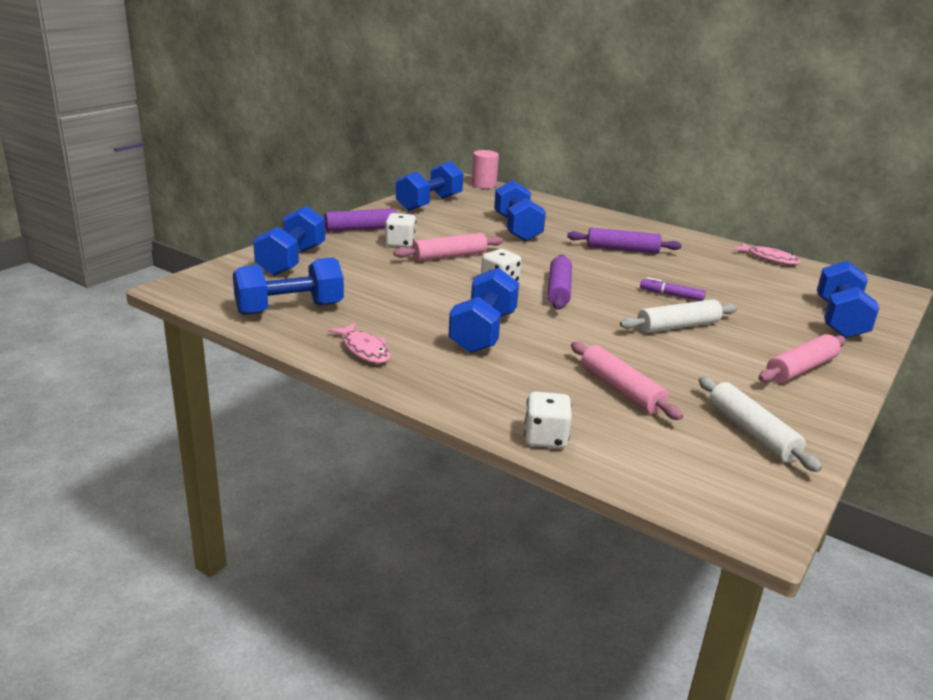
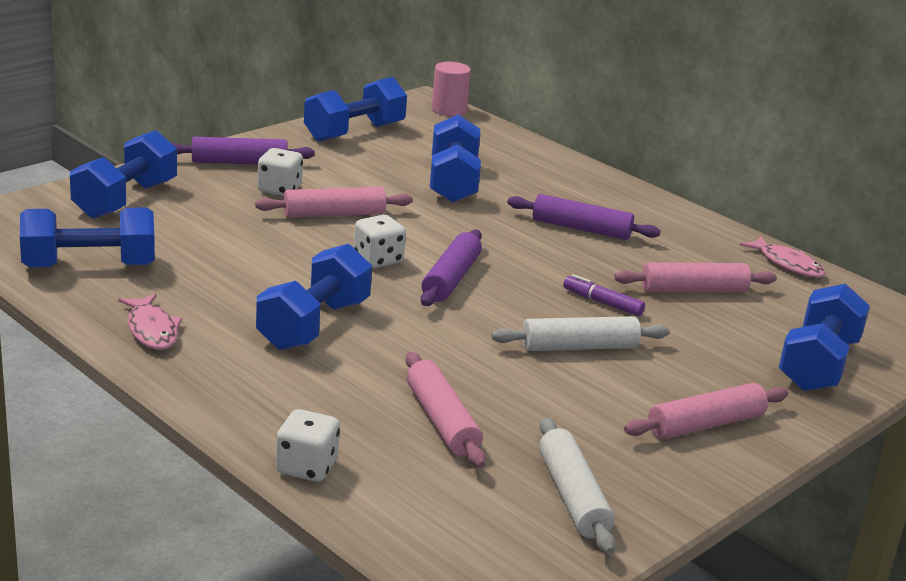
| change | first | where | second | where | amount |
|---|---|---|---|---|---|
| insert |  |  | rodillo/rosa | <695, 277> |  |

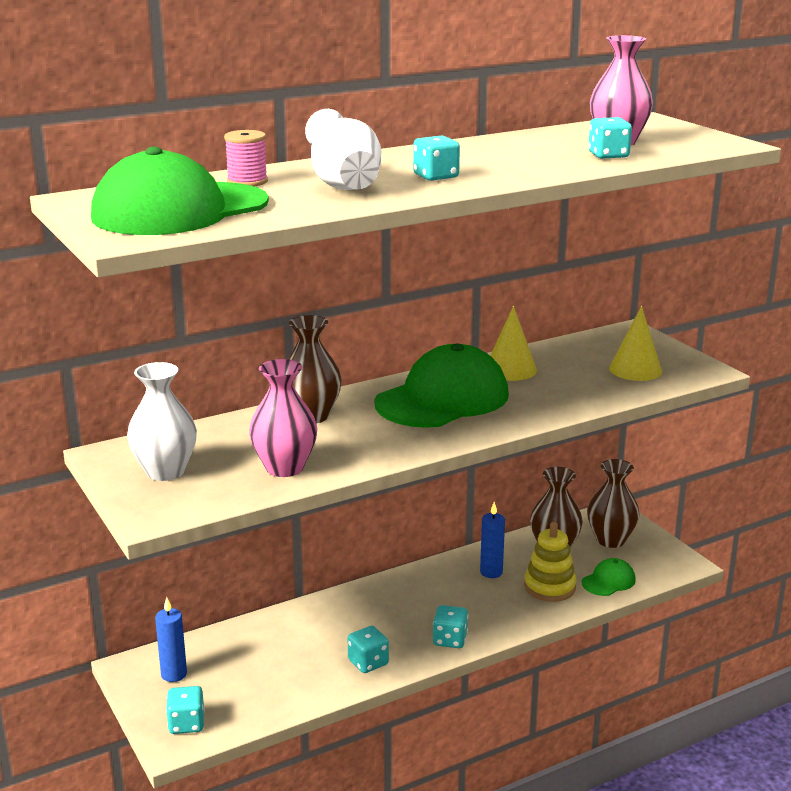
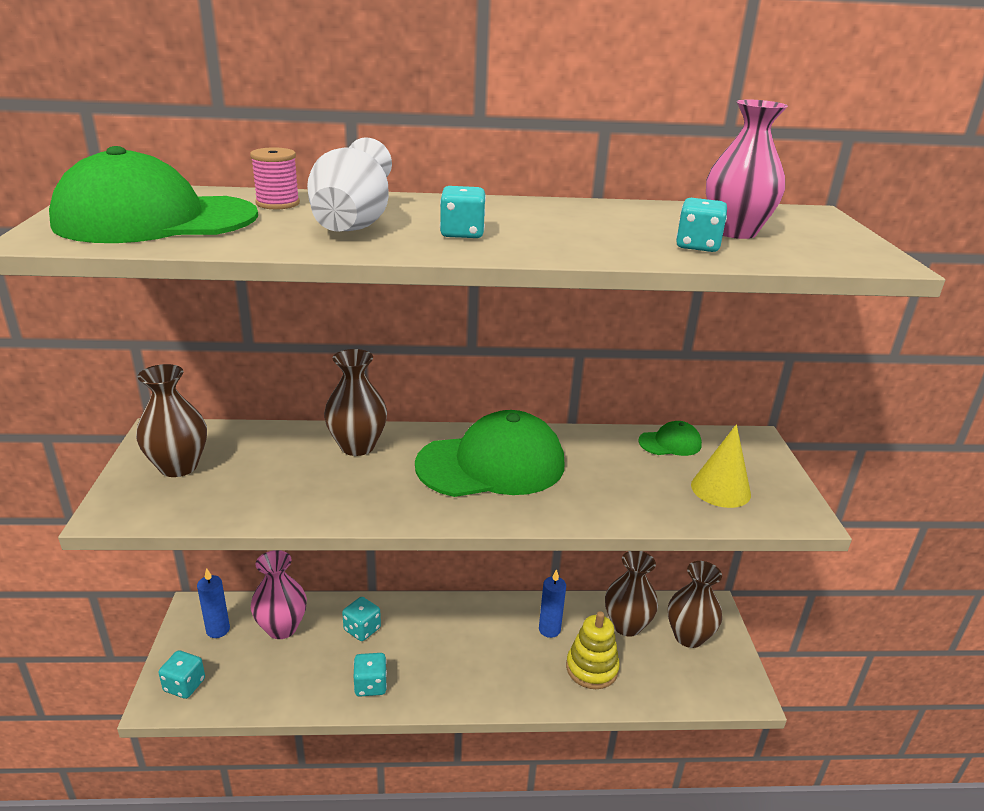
| change | first | where | second | where | amount |
|---|---|---|---|---|---|
| recolor | florero/blanco | <162, 421> | florero/marrón | <171, 420> |  |
| move | florero/rosa | <283, 418> |  | <279, 594> |  |
| move | dado/turquesa | <450, 626> |  | <361, 619> |  |
| move | gorra/verde | <608, 577> |  | <670, 438> |  |
| delete | cono/amarillo | <513, 343> |  |  |  |

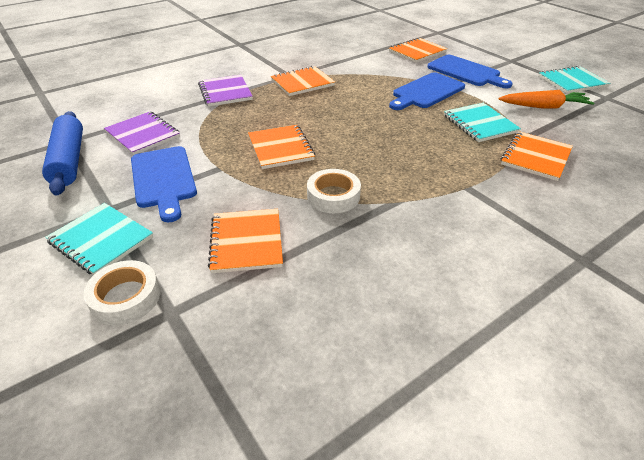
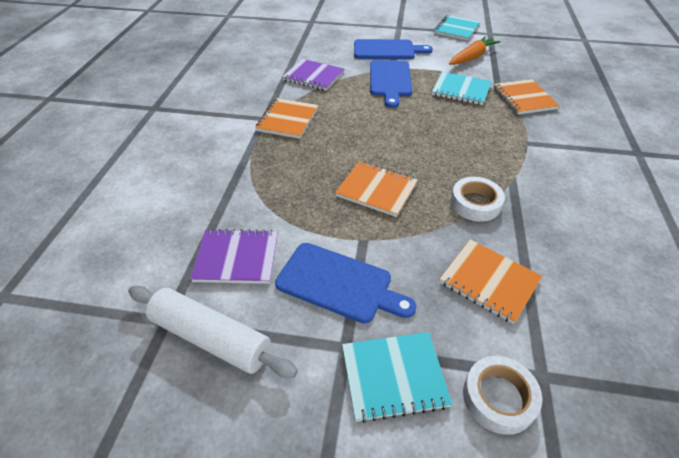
| change | first | where | second | where | amount |
|---|---|---|---|---|---|
| recolor | rodillo/azul | <62, 153> | rodillo/blanco | <213, 332> |  |
| move | cuaderno/morado | <225, 91> |  | <313, 75> |  |
| delete | cuaderno/naranja | <418, 50> |  |  |  |

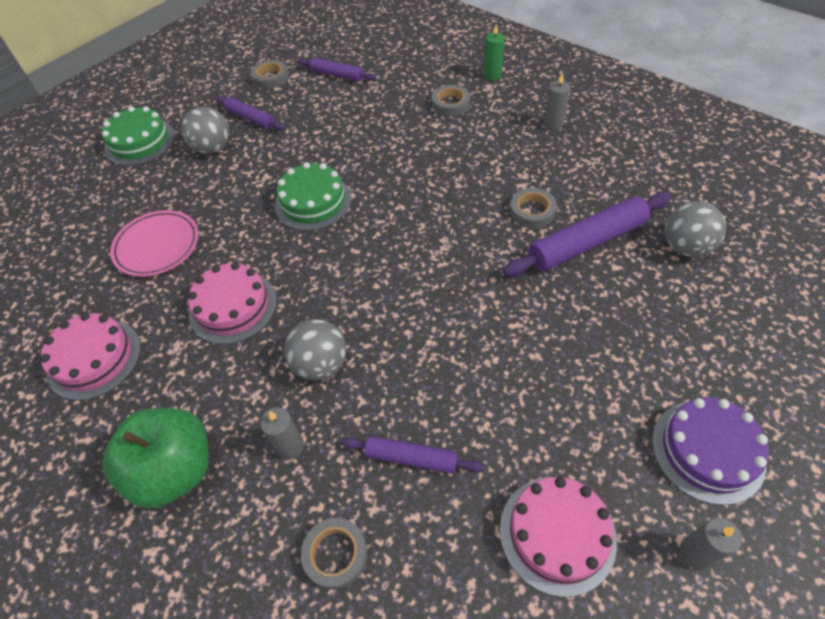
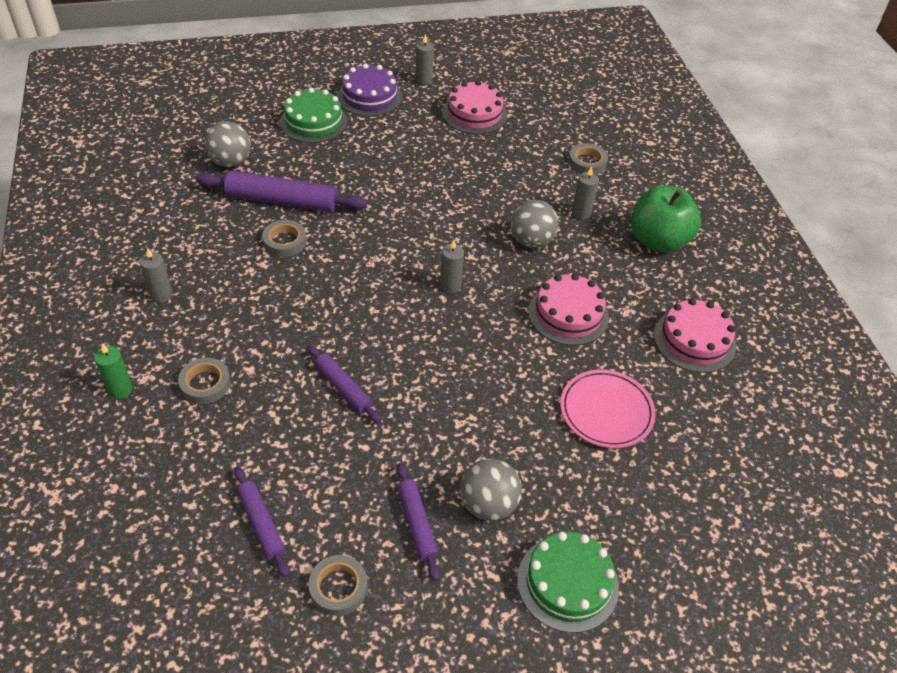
| change | first | where | second | where | amount |
|---|---|---|---|---|---|
| move | tarta/verde | <313, 196> |  | <313, 115> |  |
| move | rodillo/morado | <412, 455> |  | <344, 384> |  |
| insert |  |  | vela/gris | <452, 266> |  |

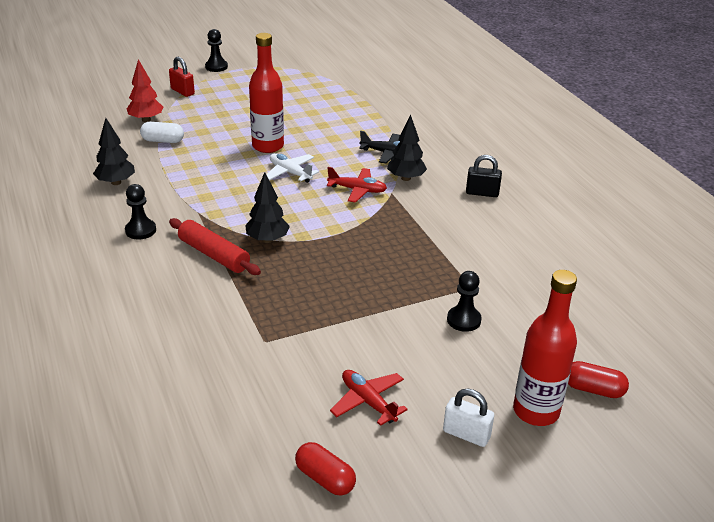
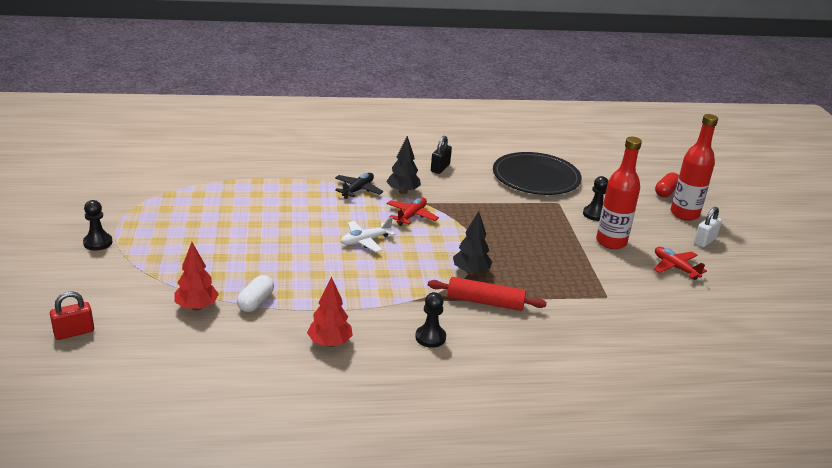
| change | first | where | second | where | amount |
|---|---|---|---|---|---|
| move | candado/rojo | <182, 77> |  | <72, 315> |  |
| recolor | árbol/negro | <114, 151> | árbol/rojo | <330, 311> |  |
| rotate | rodillo/rojo | <215, 246> |  | <487, 294> | 45 degrees clockwise |
| insert |  |  | plato/negro | <537, 173> |  |
| move | botella/rojo | <266, 93> |  | <619, 193> |  |
| rotate | avión/rojo | <369, 398> |  | <680, 263> | 75 degrees clockwise |
| delete | cápsula/rojo | <325, 469> |  |  |  |

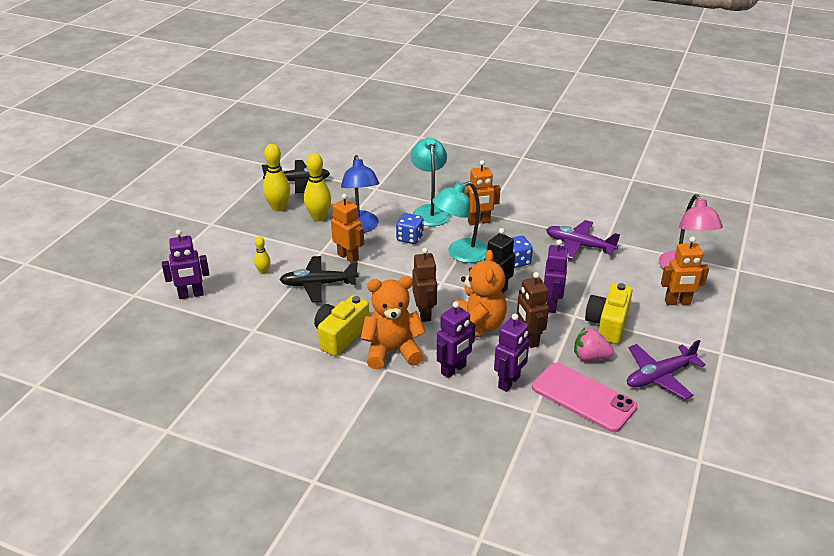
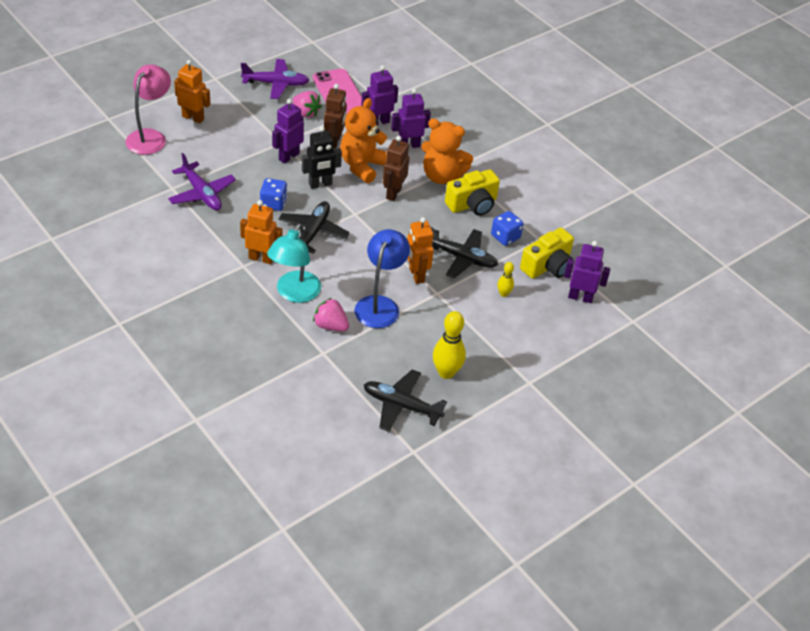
| change | first | where | second | where | amount |
|---|---|---|---|---|---|
| replace | lámpara/turquesa | <460, 222> | avión/negro | <314, 227> |  |
| insert |  |  | fresa/rosa | <331, 314> |  |
| move | dado/azul | <410, 228> |  | <507, 228> |  |
| move | cámara/amarillo | <609, 313> |  | <547, 253> |  |
| delete | bolo/amarillo | <317, 187> |  |  |  |

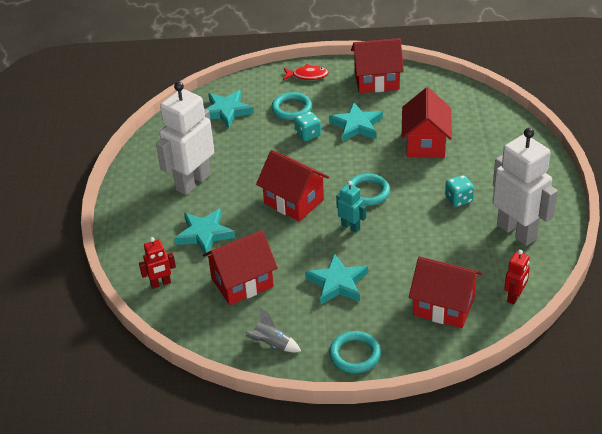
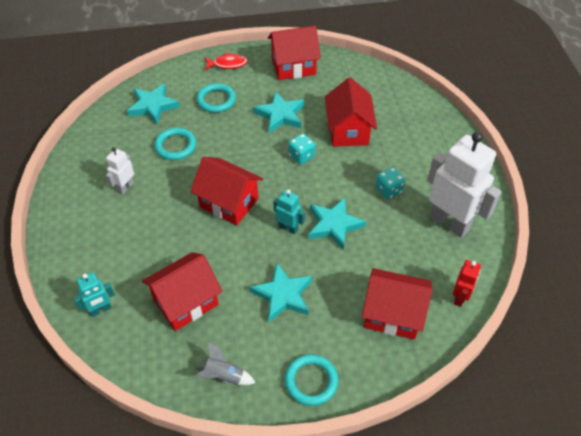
| change | first | where | second | where | amount |
|---|---|---|---|---|---|
| recolor | robot/rojo | <157, 263> | robot/turquesa | <94, 295> |  |
| resize | robot/blanco | <185, 138> |  | <120, 170> | x0.47 |
| move | anillo/turquesa | <369, 189> |  | <175, 144> |  |
| move | dado/turquesa | <307, 126> |  | <301, 149> |  |
| move | estrella/turquesa | <204, 233> |  | <337, 223> |  |

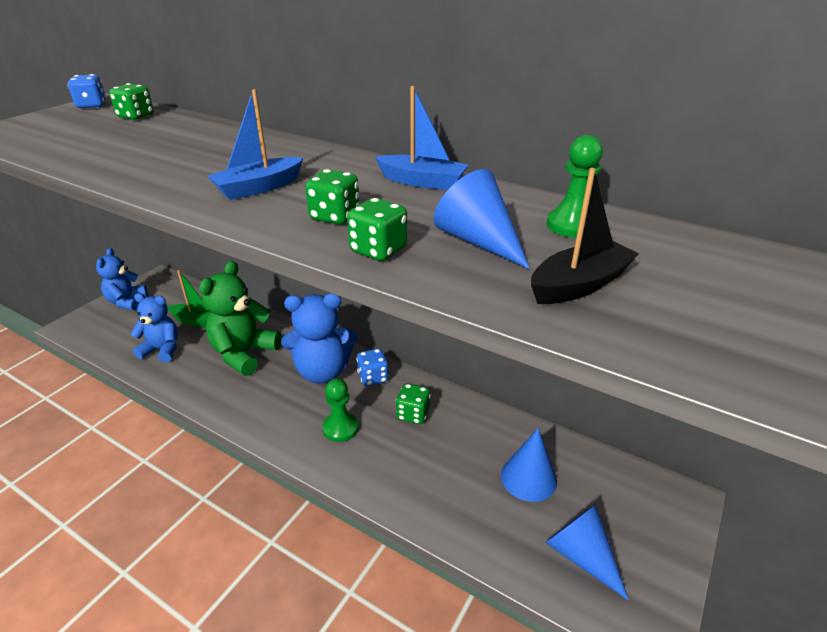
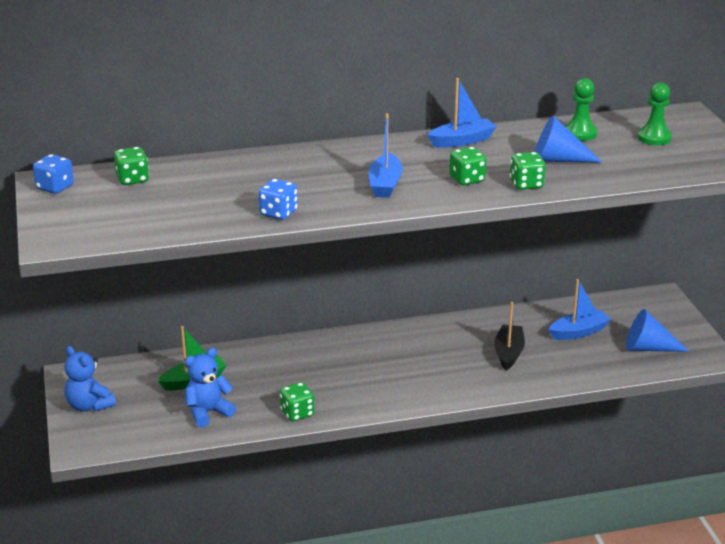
| change | first | where | second | where | amount |
|---|---|---|---|---|---|
| move | dado/azul | <372, 367> |  | <278, 199> |  |
| move | dado/verde | <413, 403> |  | <297, 402> |  |
| move | barco/negro | <585, 236> |  | <509, 336> |  |
| replace | cono/azul | <529, 465> | barco/azul | <580, 309> |  |
| move | peón/verde | <340, 410> |  | <655, 113> |  |
| delete | osito/verde | <240, 318> |  |  |  |
| delete | osito/azul | <319, 338> |  |  |  |

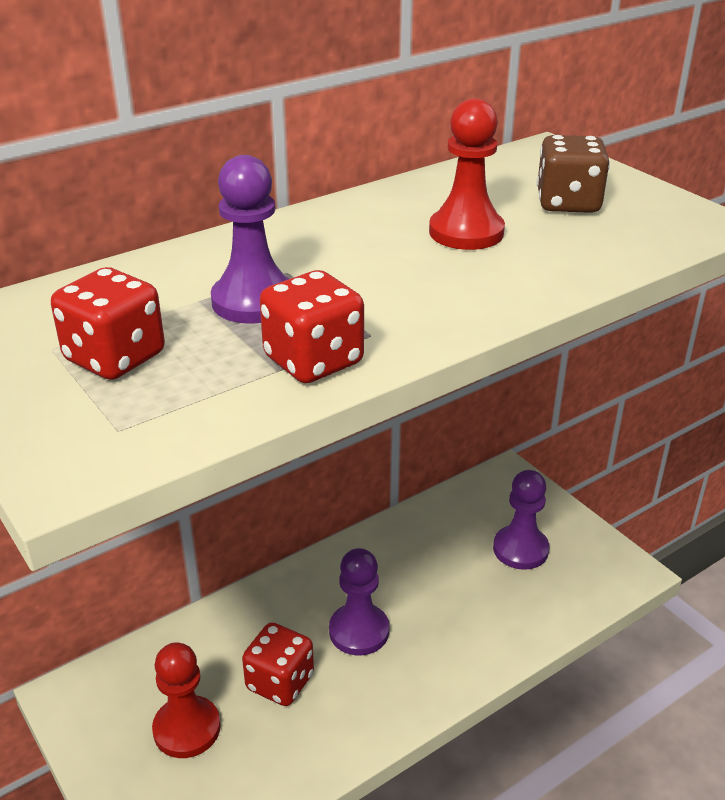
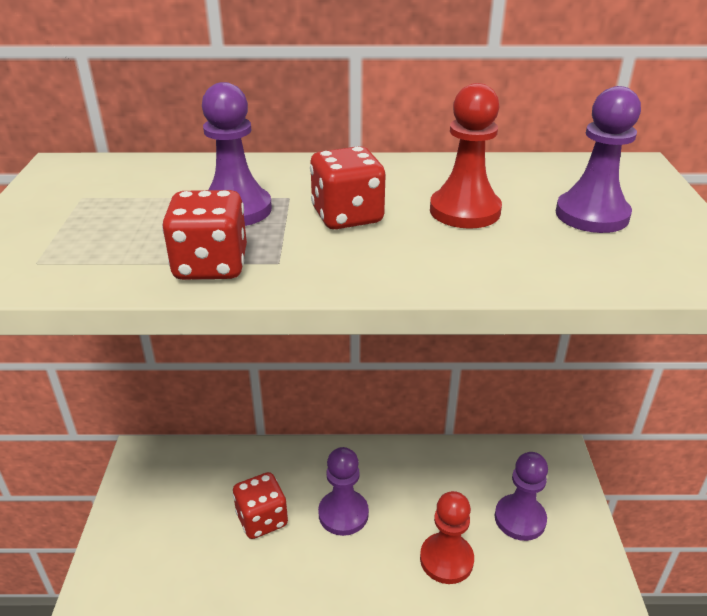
| change | first | where | second | where | amount |
|---|---|---|---|---|---|
| move | dado/rojo | <108, 323> |  | <348, 187> |  |
| move | peón/rojo | <186, 700> |  | <447, 537> |  |
| replace | dado/marrón | <573, 174> | peón/morado | <598, 159> |  |

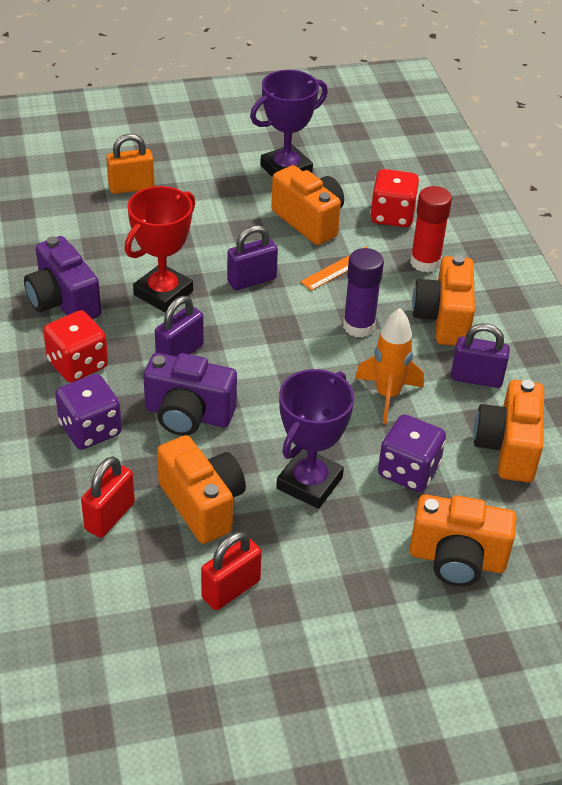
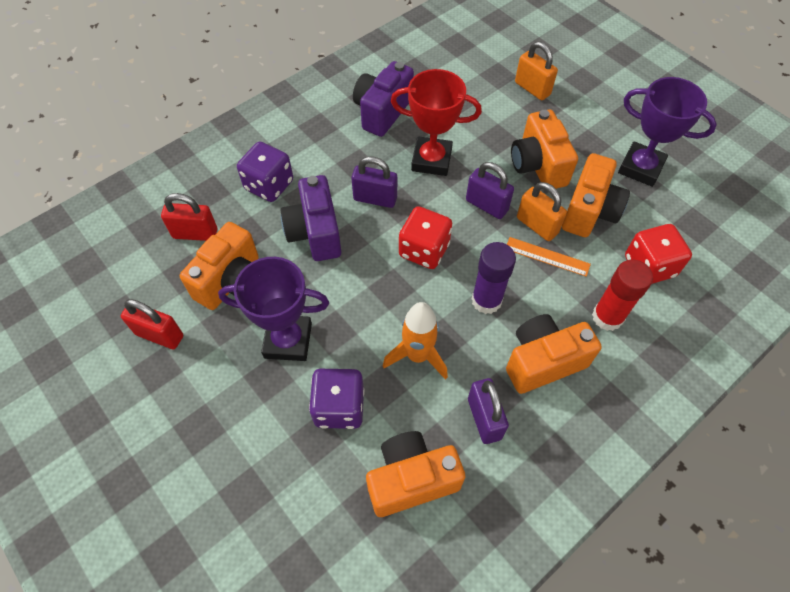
| change | first | where | second | where | amount |
|---|---|---|---|---|---|
| move | dado/rojo | <75, 346> |  | <425, 237> |  |
| move | cámara/naranja | <463, 540> |  | <544, 149> |  |
| insert |  |  | candado/naranja | <542, 211> |  |

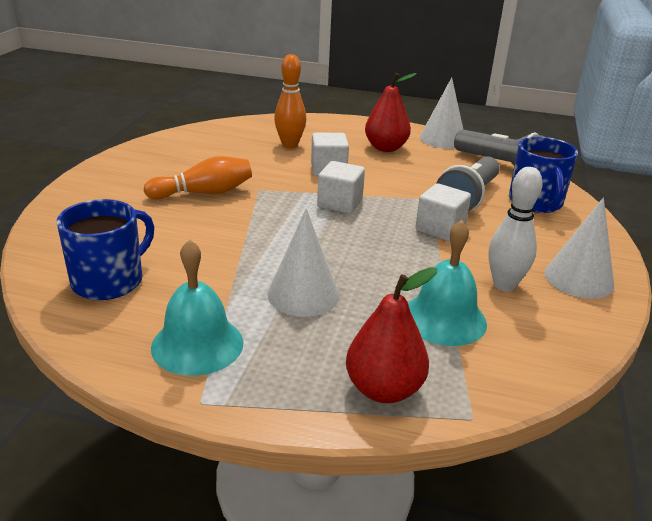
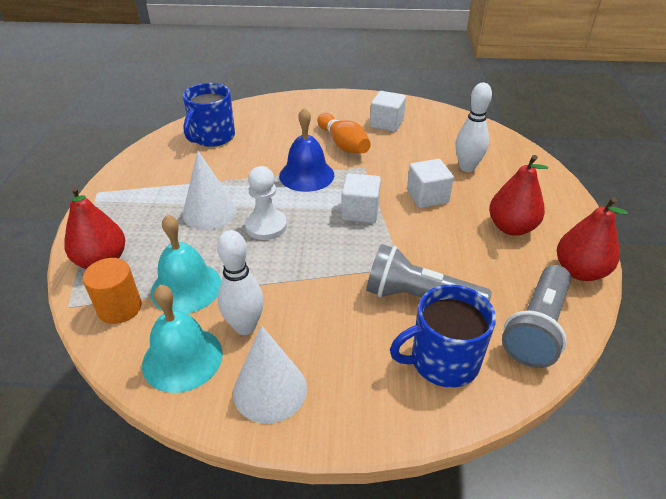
| change | first | where | second | where | amount |
|---|---|---|---|---|---|
| insert |  |  | cilindro/naranja | <112, 291> |  |
| move | campana/turquesa | <197, 307> |  | <182, 339> |  |
| rotate | taza/azul | <105, 249> |  | <209, 115> | 90 degrees clockwise |
| insert |  |  | peón/blanco | <266, 203> |  |
| insert |  |  | campana/azul | <306, 150> |  |
| move | cubo/blanco | <443, 212> |  | <388, 111> |  |
| recolor | bolo/naranja | <290, 101> | bolo/blanco | <474, 127> |  |
| replace | cono/blanco | <441, 113> | pera/rojo | <592, 239> |  |

